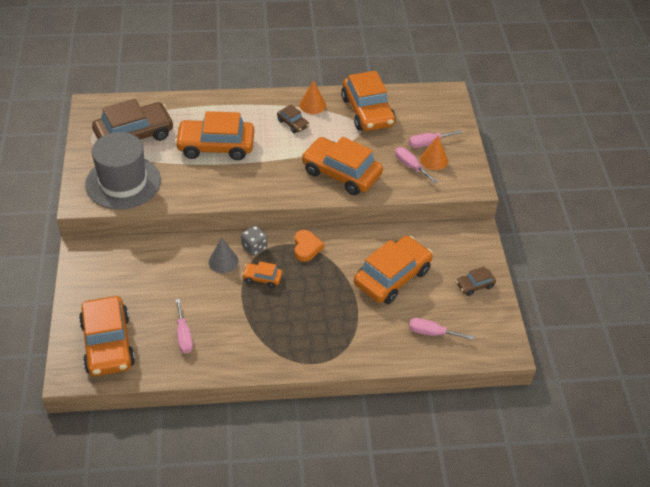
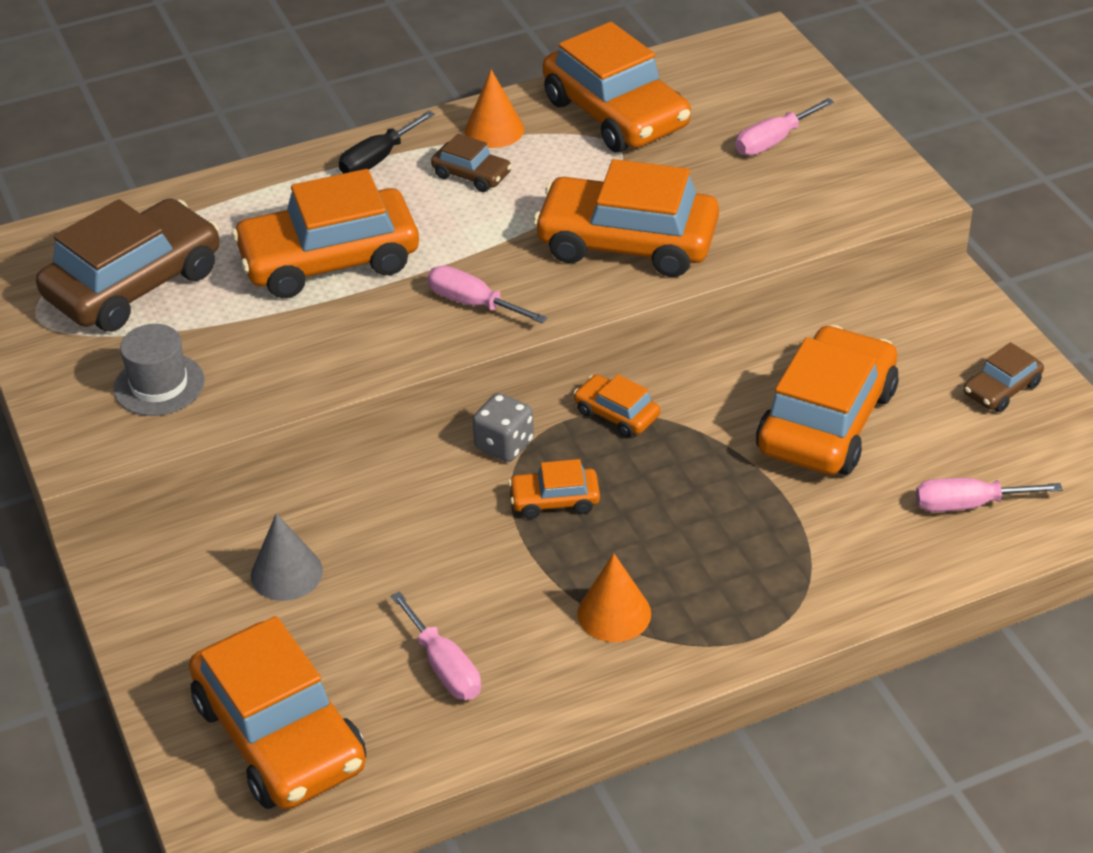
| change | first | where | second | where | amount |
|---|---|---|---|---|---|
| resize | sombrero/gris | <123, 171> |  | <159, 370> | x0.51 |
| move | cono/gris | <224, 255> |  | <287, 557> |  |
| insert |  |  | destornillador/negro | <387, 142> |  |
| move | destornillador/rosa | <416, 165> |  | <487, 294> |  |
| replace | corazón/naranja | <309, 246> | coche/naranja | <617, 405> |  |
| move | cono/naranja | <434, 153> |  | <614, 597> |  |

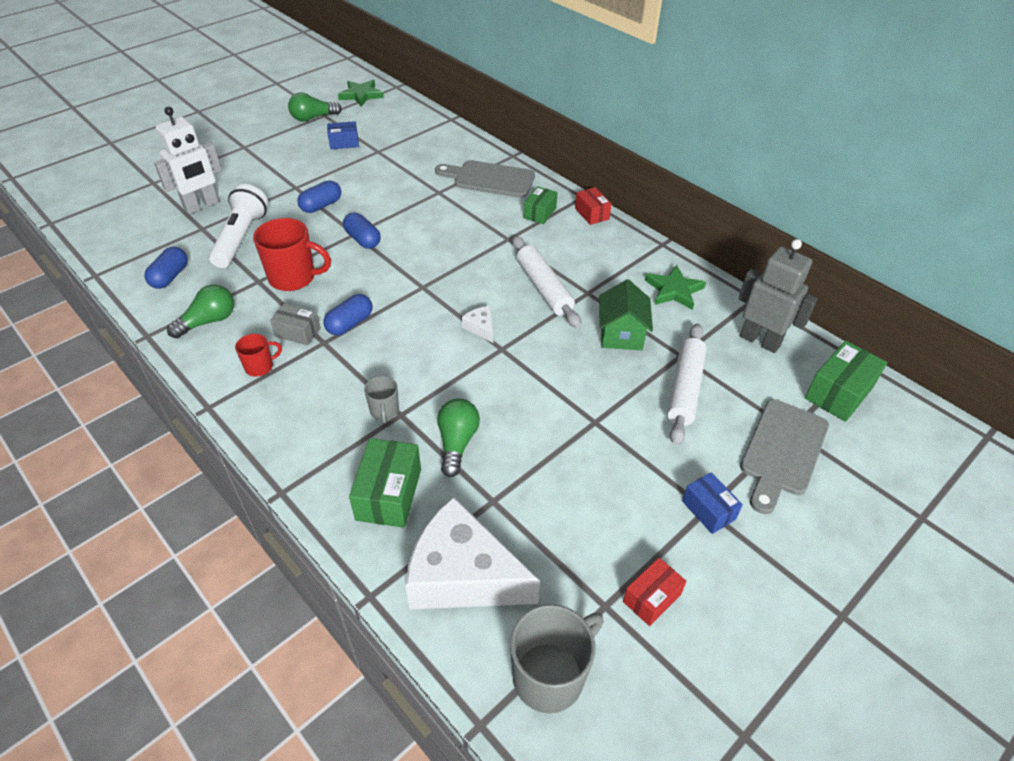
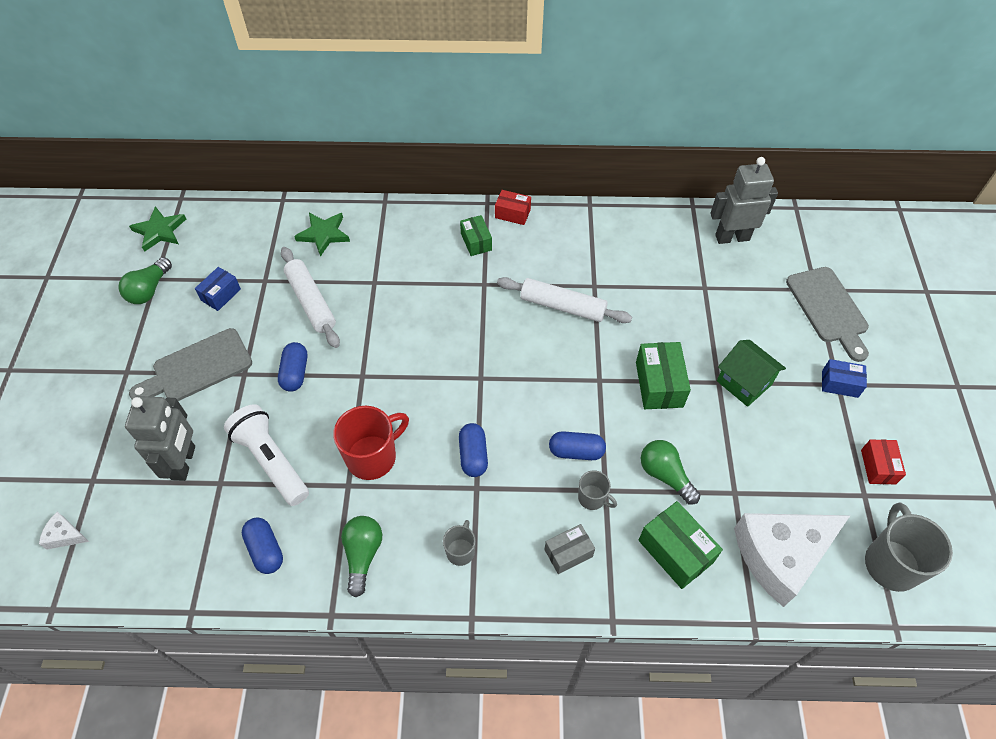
| change | first | where | second | where | amount |
|---|---|---|---|---|---|
| move | queso/blanco | <477, 324> |  | <64, 531> |  |
| recolor | robot/blanco | <188, 160> | robot/gris | <160, 438> |  |
| move | tabla de cortar/gris | <485, 179> |  | <190, 364> |  |
| move | rodillo/blanco | <687, 385> |  | <310, 297> |  |
| move | estrella/verde | <675, 287> |  | <322, 235> |  |
| recolor | taza/rojo | <258, 355> | taza/gris | <459, 543> |  |
| move | caja/gris | <295, 324> |  | <570, 549> |  |
| move | cápsula/azul | <362, 231> |  | <577, 445> |  |
| move | caja/verde | <846, 381> |  | <663, 375> |  |
| move | casa/verde | <626, 314> |  | <751, 373> |  |

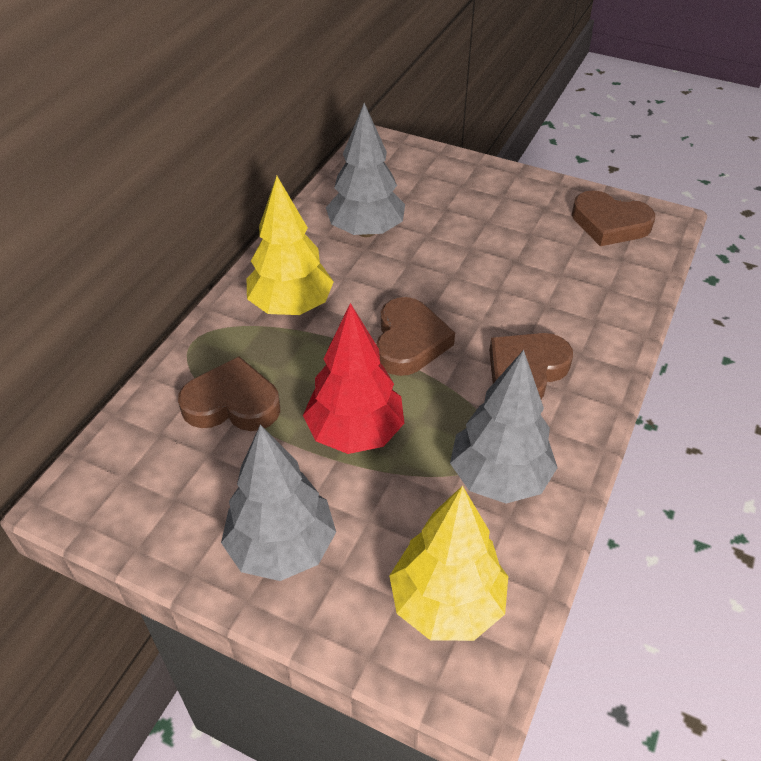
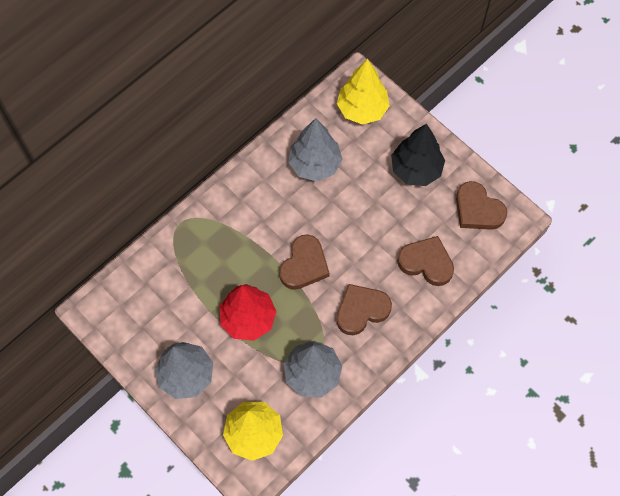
| change | first | where | second | where | amount |
|---|---|---|---|---|---|
| move | árbol/amarillo | <290, 245> |  | <363, 92> |  |
| insert |  |  | árbol/negro | <418, 155> |  |
| move | corazón/marrón | <229, 394> |  | <425, 261> |  |

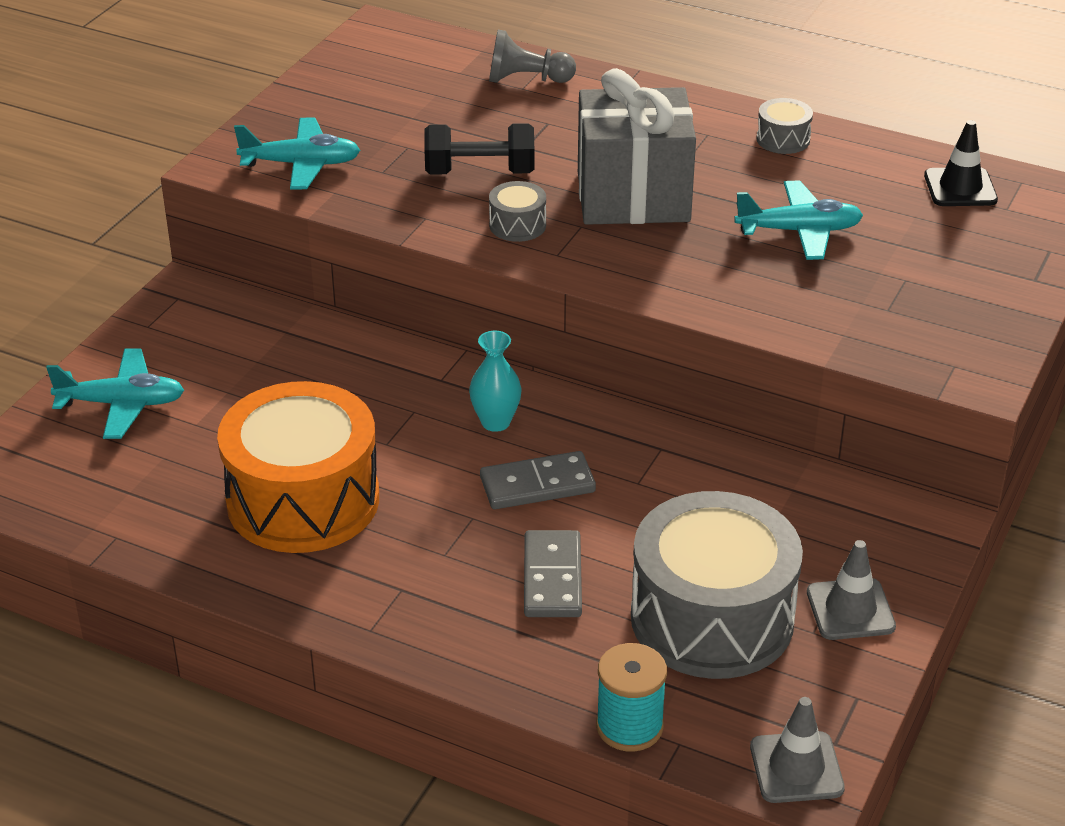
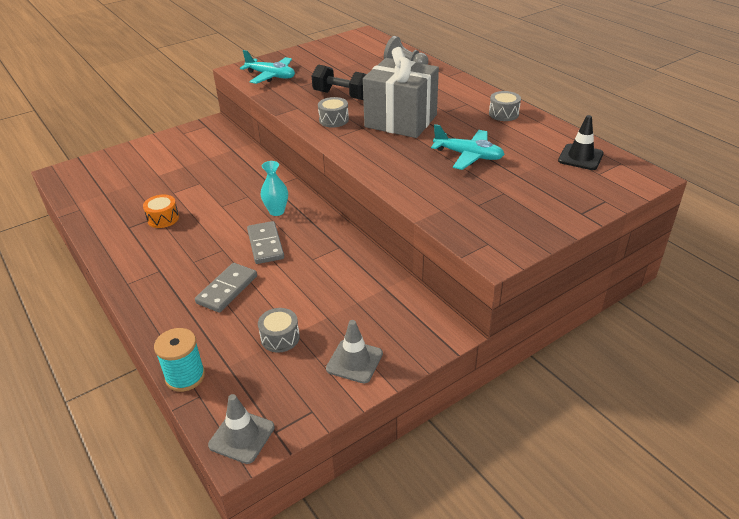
| change | first | where | second | where | amount |
|---|---|---|---|---|---|
| resize | tambor/naranja | <298, 467> |  | <161, 211> | x0.41 |
| rotate | ficha de dominó/gris | <538, 480> |  | <265, 242> | 60 degrees clockwise |
| resize | tambor/gris | <717, 585> |  | <279, 330> | x0.41 |
| delete | avión/turquesa | <115, 393> |  |  |  |

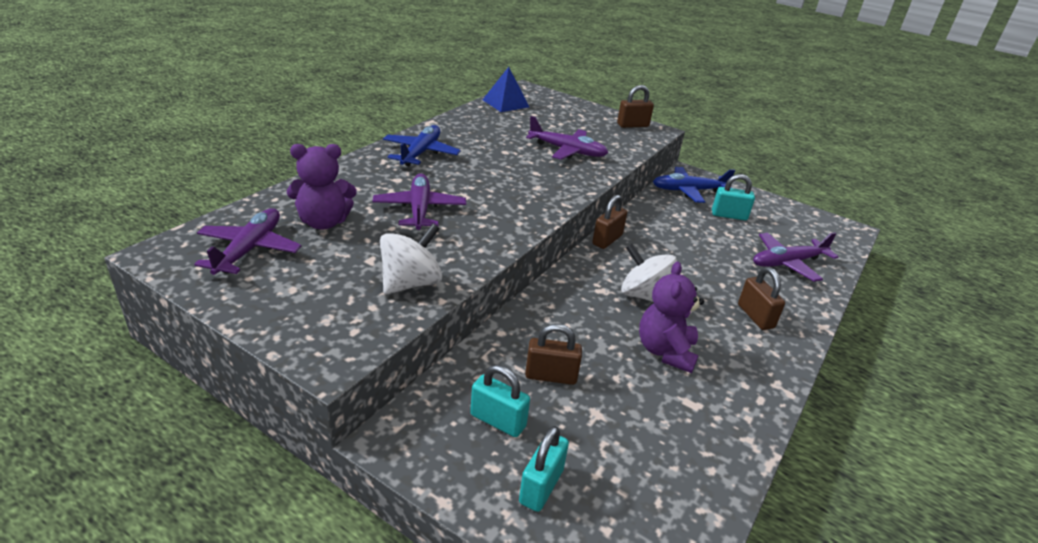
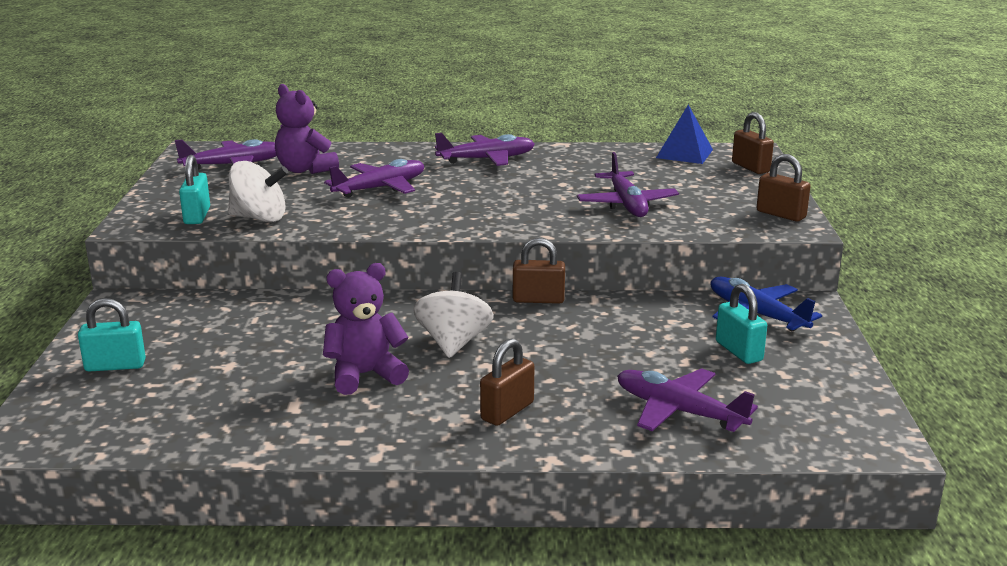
| change | first | where | second | where | amount |
|---|---|---|---|---|---|
| move | candado/turquesa | <500, 401> |  | <194, 189> |  |
| recolor | avión/azul | <422, 145> | avión/morado | <485, 149> |  |
| move | candado/marrón | <553, 354> |  | <753, 143> |  |

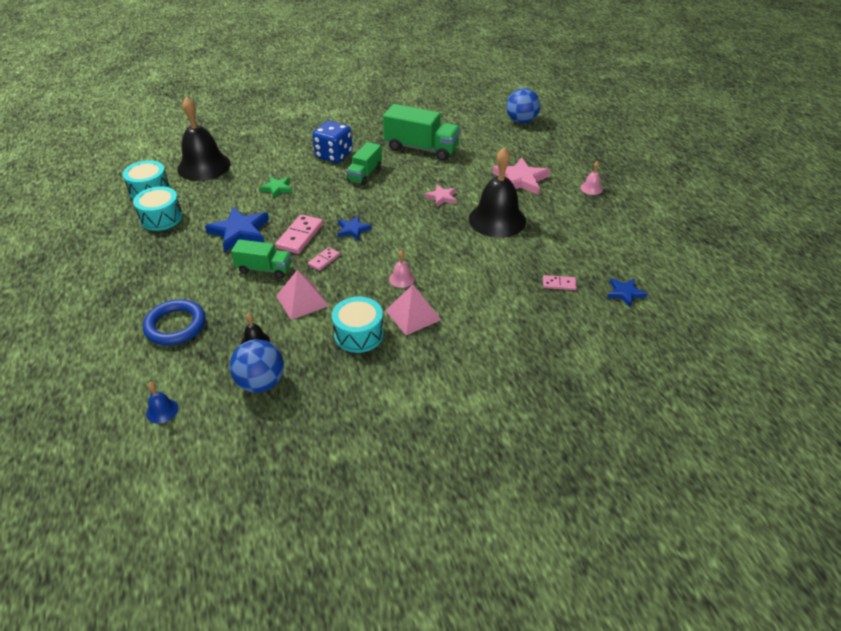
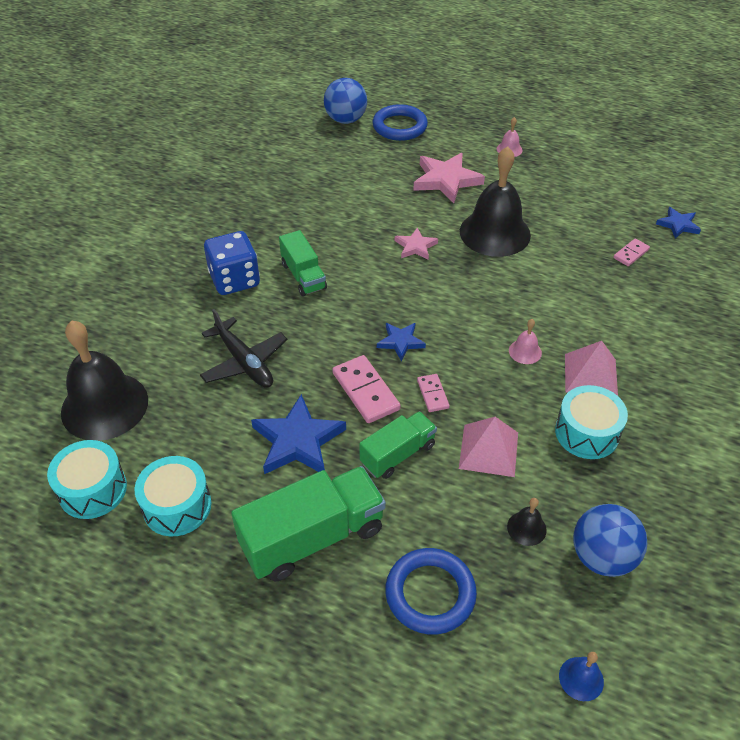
| change | first | where | second | where | amount |
|---|---|---|---|---|---|
| replace | estrella/verde | <275, 187> | avión/negro | <243, 348> |  |
| move | camión/verde | <422, 132> |  | <308, 524> |  |
| insert |  |  | anillo/azul | <400, 122> |  |

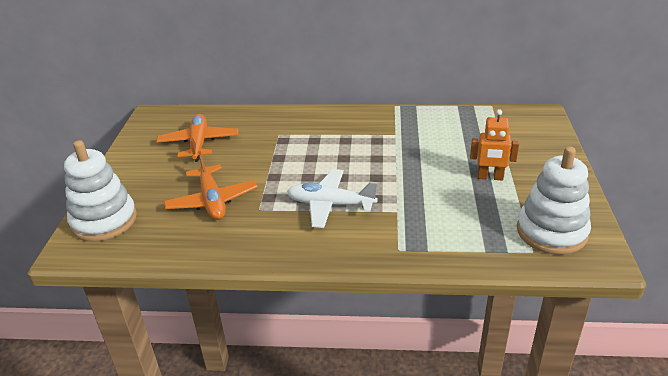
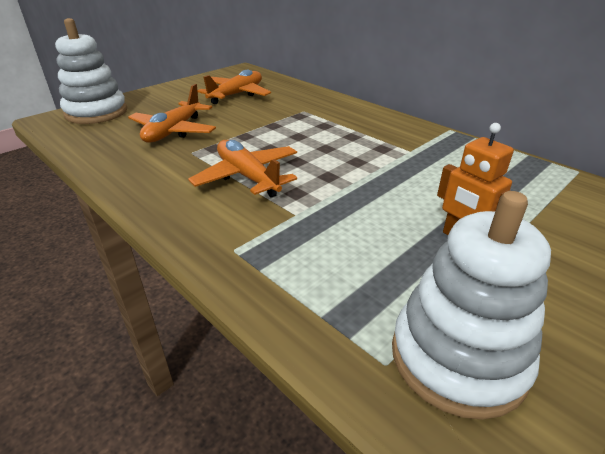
| change | first | where | second | where | amount |
|---|---|---|---|---|---|
| recolor | avión/blanco | <332, 198> | avión/naranja | <242, 169> |  |

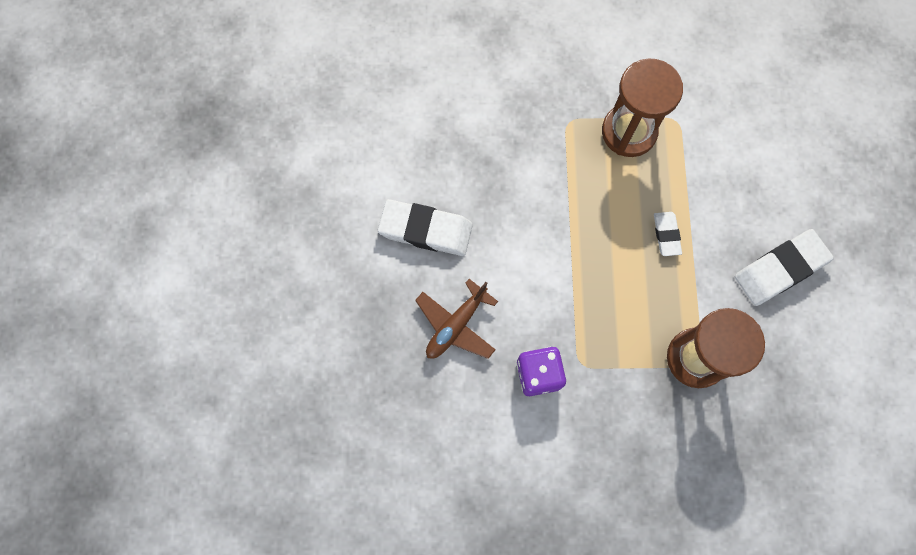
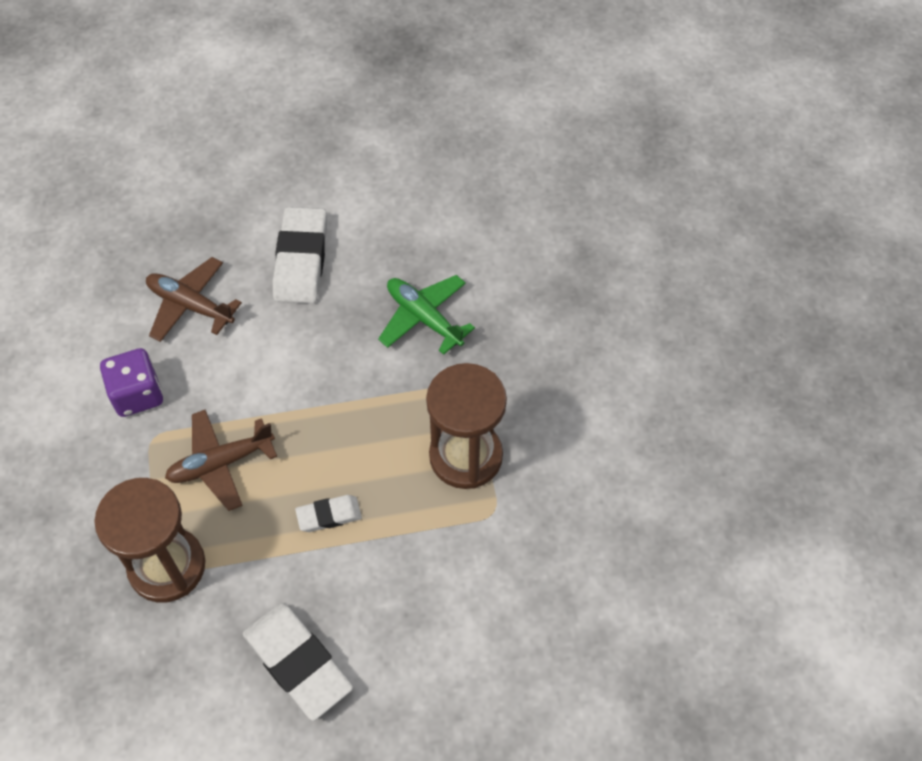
| change | first | where | second | where | amount |
|---|---|---|---|---|---|
| insert |  |  | avión/marrón | <221, 460> |  |
| insert |  |  | avión/verde | <426, 315> |  |

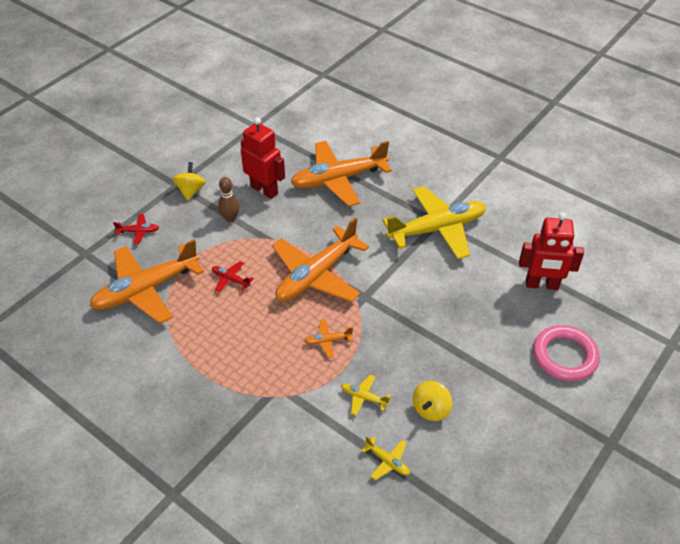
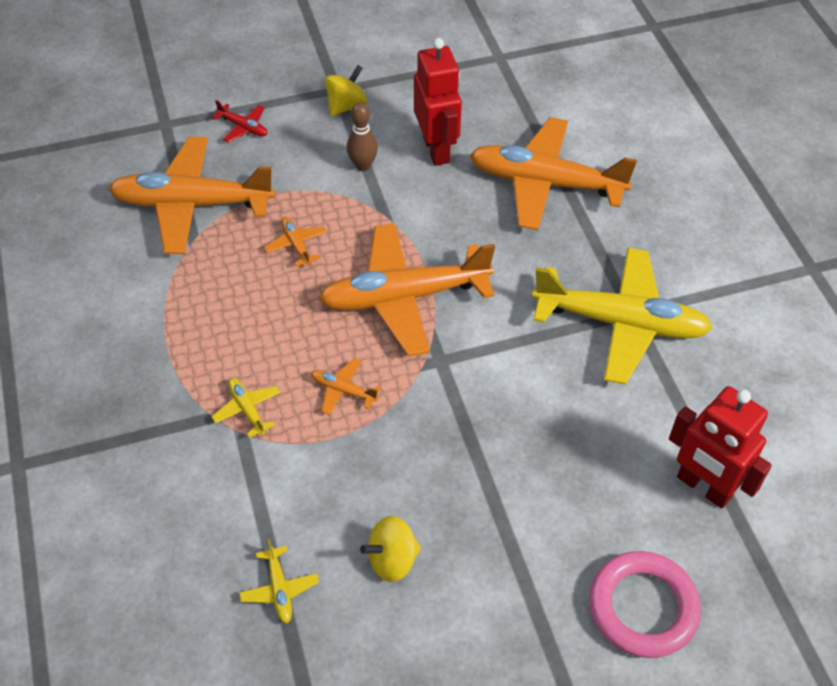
| change | first | where | second | where | amount |
|---|---|---|---|---|---|
| move | avión/amarillo | <366, 395> |  | <245, 408> |  |
| recolor | avión/rojo | <233, 276> | avión/naranja | <295, 242> |  |

